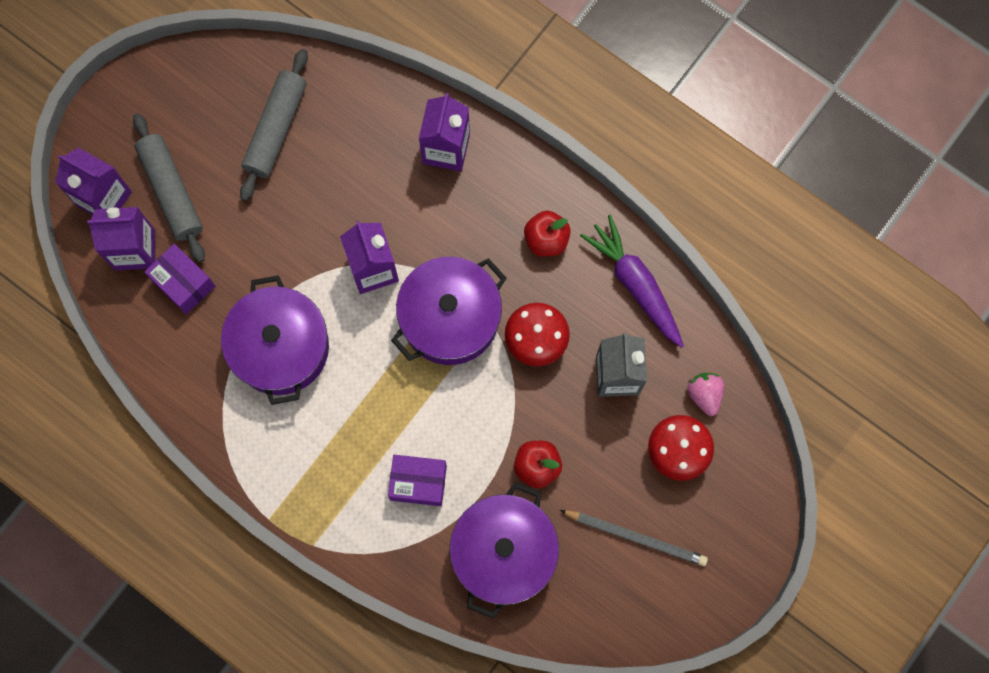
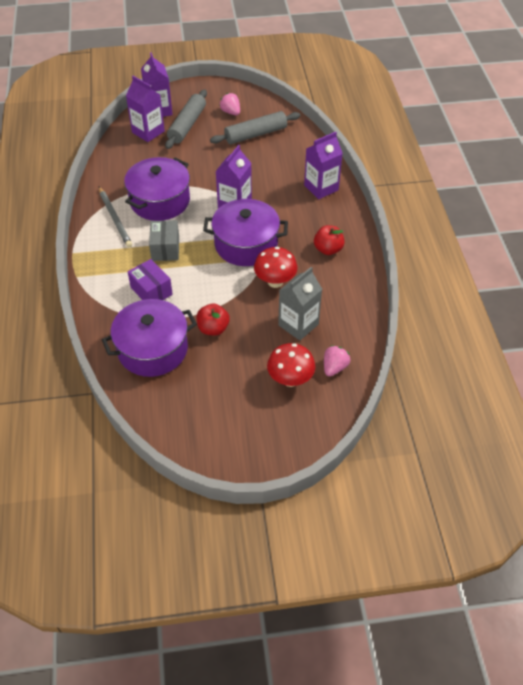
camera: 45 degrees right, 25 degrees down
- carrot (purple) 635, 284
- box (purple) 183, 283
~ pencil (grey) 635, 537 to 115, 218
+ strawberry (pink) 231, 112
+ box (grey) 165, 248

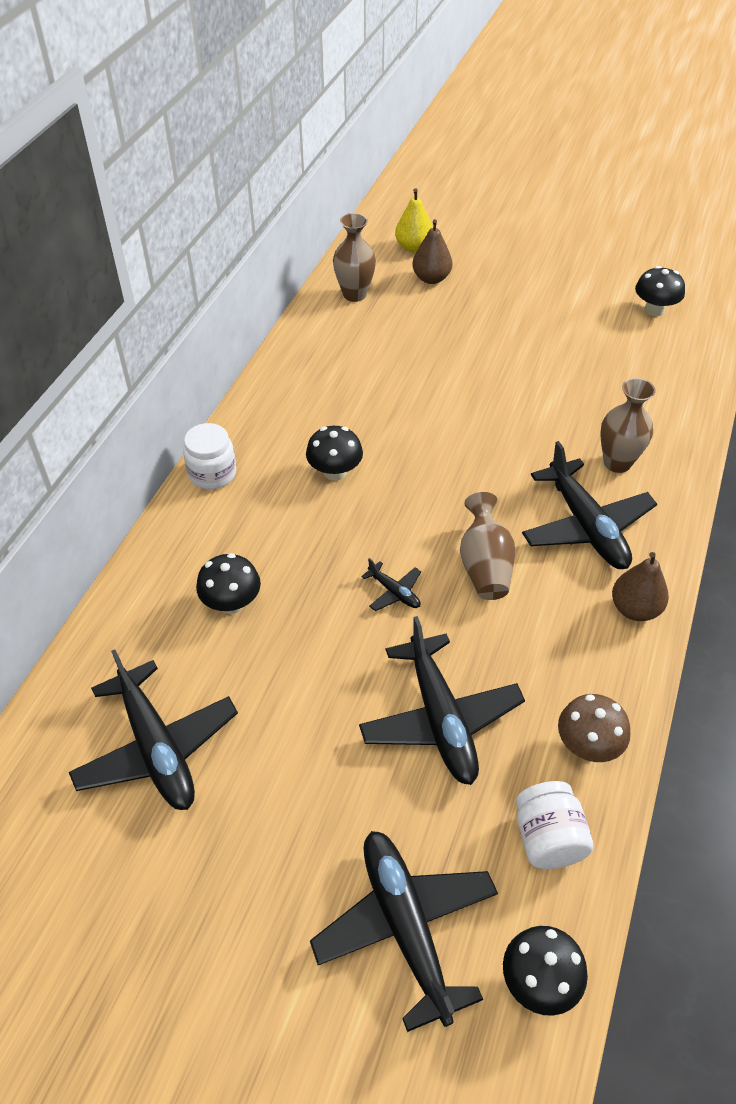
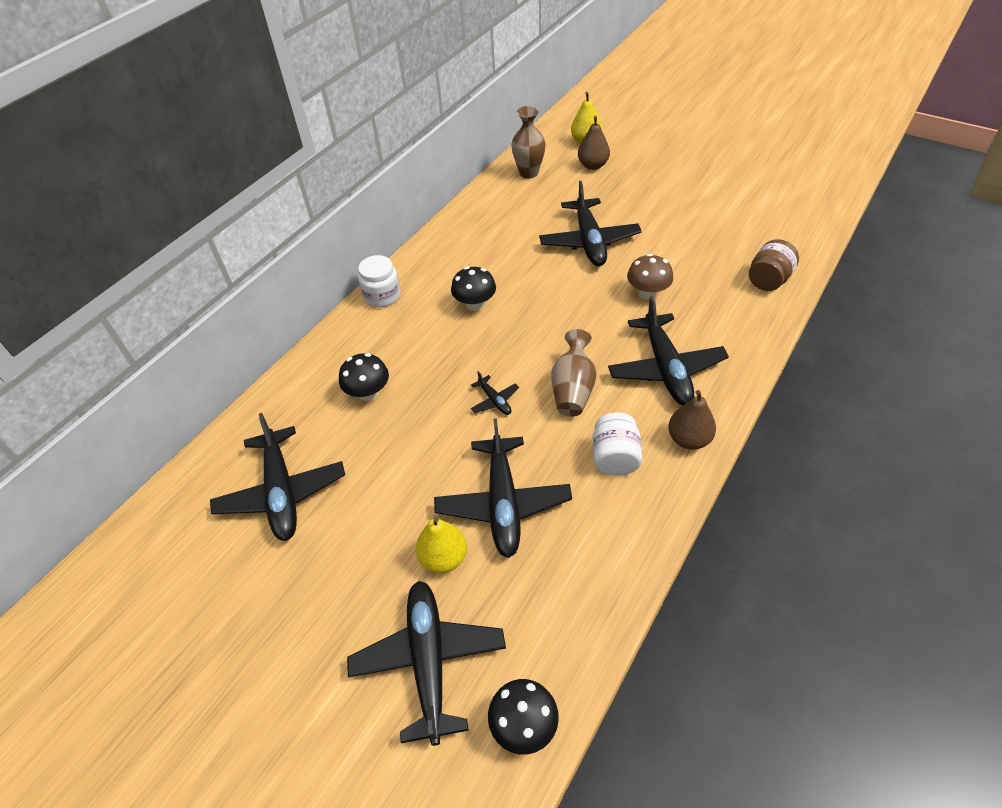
camera: 15 degrees right, 0 degrees up
- mushroom (black) 654, 310
- vase (brown) 617, 463
~ mushroom (brown) 587, 745 to 647, 293
~ jar (white) 547, 838 to 615, 458
+ plane (black) 589, 241
+ jar (brown) 768, 280
+ pear (yellow) 443, 558

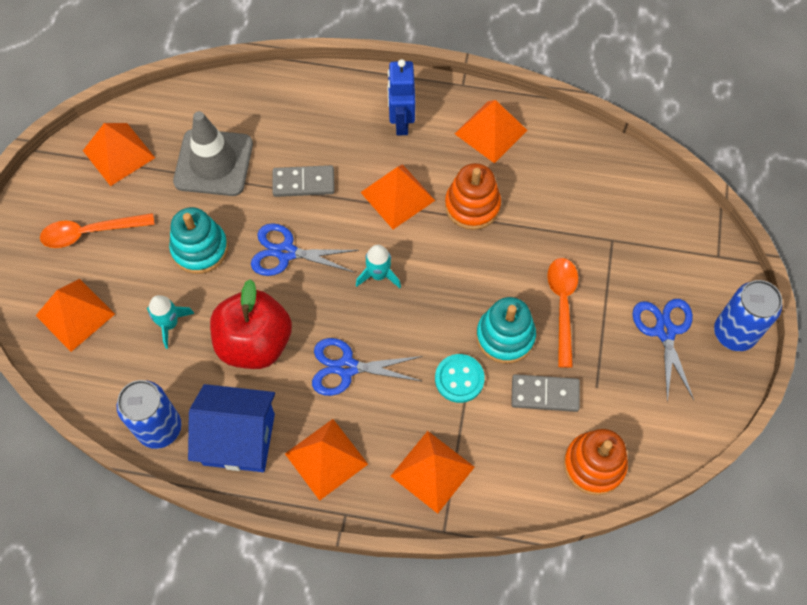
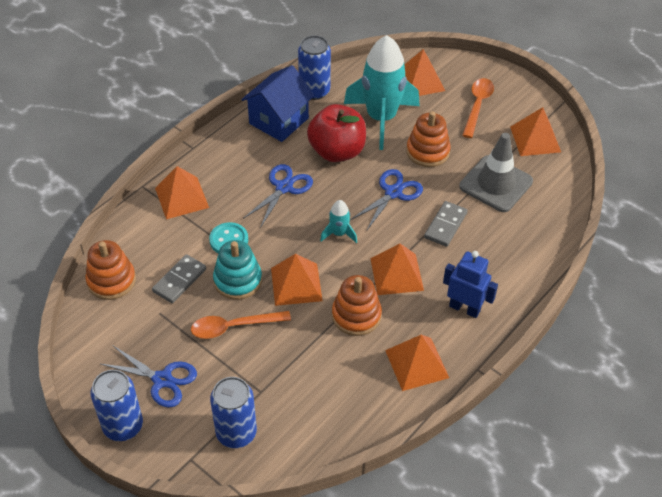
camera: 120 degrees right, 15 degrees down
~ stacking toy (turquoise) 200, 249 to stacking toy (orange) 427, 151
~ spoon (orange) 562, 305 = 233, 327 135 degrees clockwise
~ rocket (turquoise) 170, 324 = 381, 118 x2.29
~ pyramid (orange) 326, 458 to 296, 284
+ can (blue) 236, 433

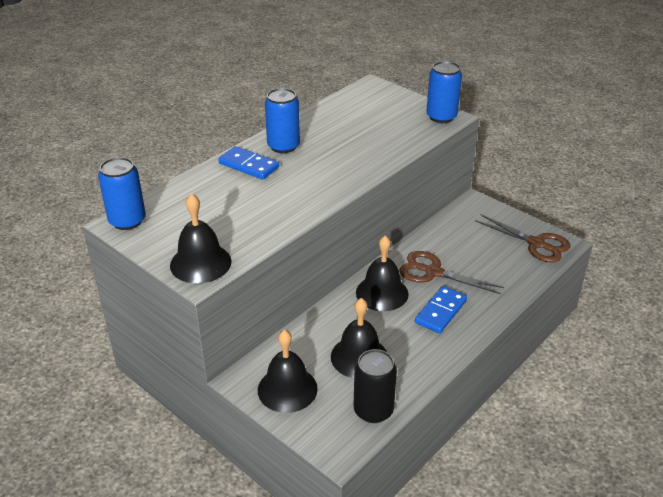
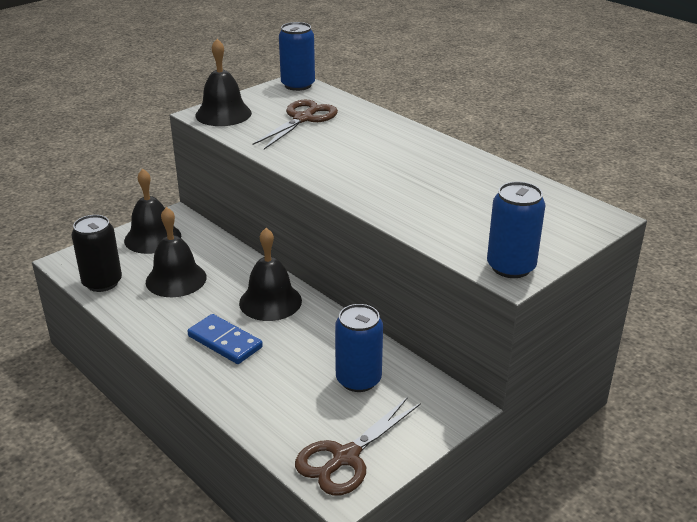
camera: 95 degrees right, 5 degrees down
~ can (blue) 283, 146 to 358, 379
- domino (blue) 249, 165
~ scissors (brown) 433, 272 to 303, 119

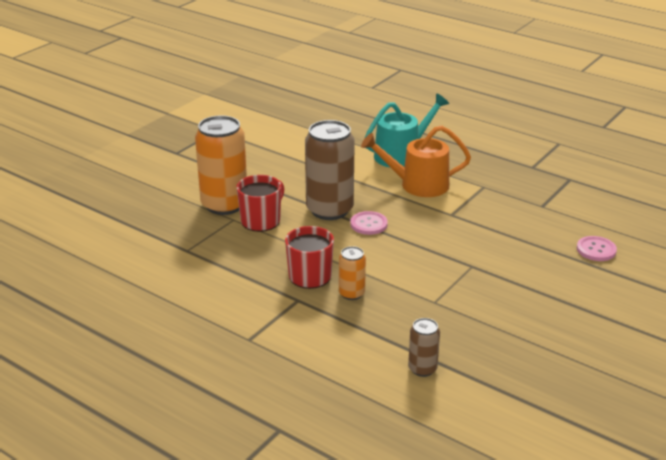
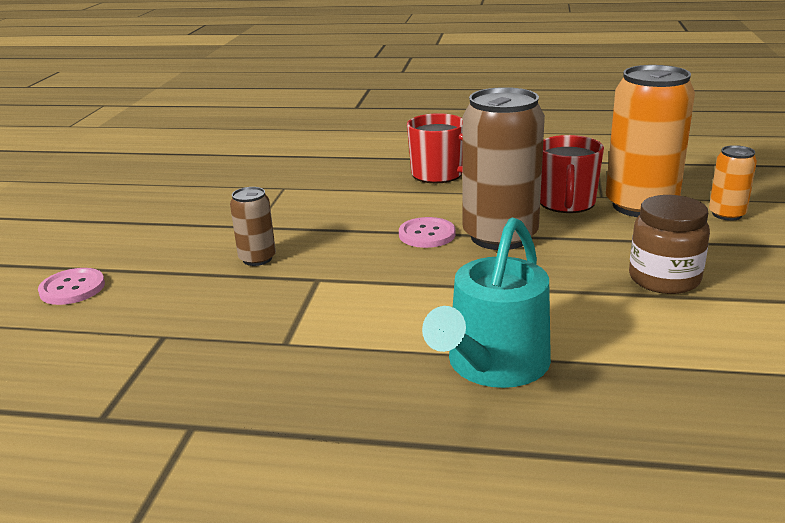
camera: 155 degrees right, 5 degrees down
- watering can (orange) 418, 185
~ can (orange) 351, 293 to 727, 214
~ can (brown) 422, 369 to 257, 258
+ jar (brown) 664, 279

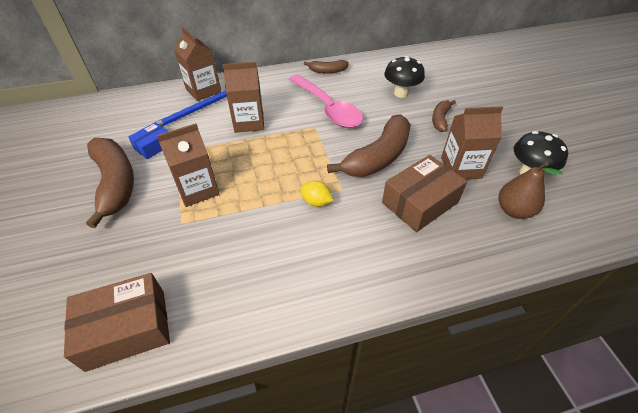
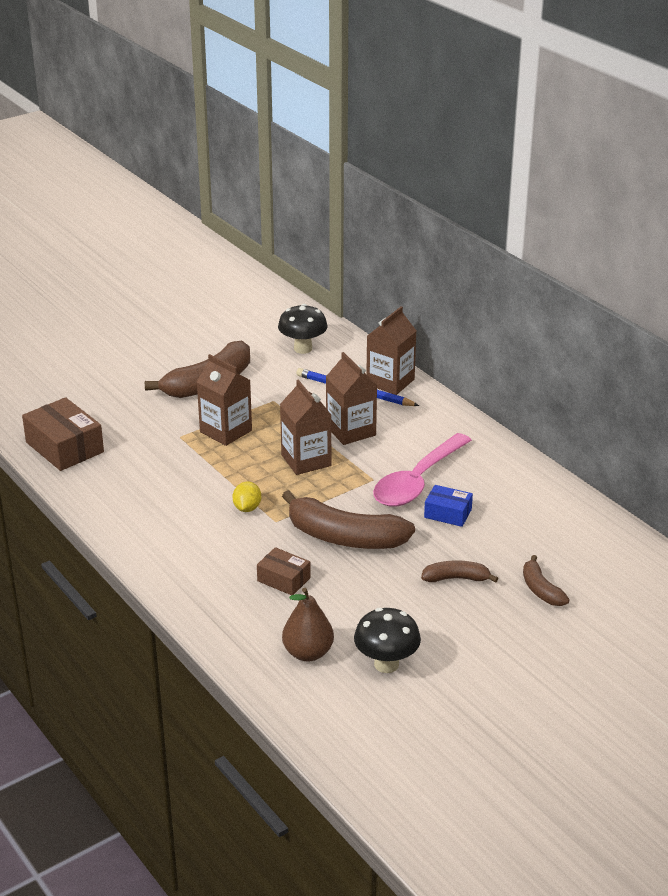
camera: 70 degrees right, 15 degrees down
~ mushroom (black) 401, 93 to 303, 349
~ banana (brown) 327, 71 to 541, 589
~ carton (brown) 461, 168 to 306, 460
~ box (blue) 153, 146 to 448, 513
~ box (brown) 420, 202 = 284, 579 x0.57

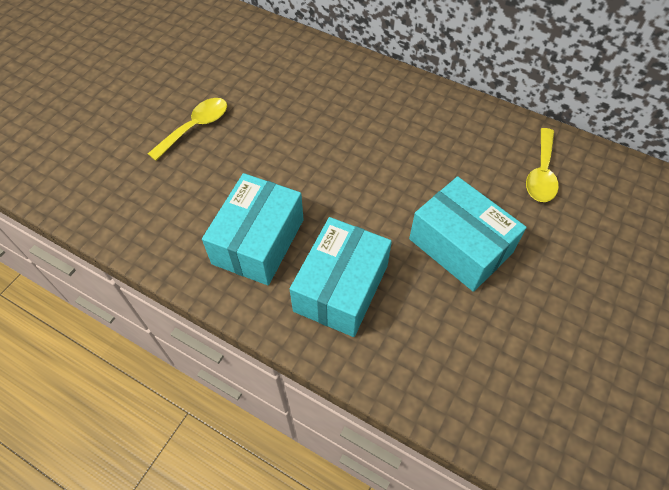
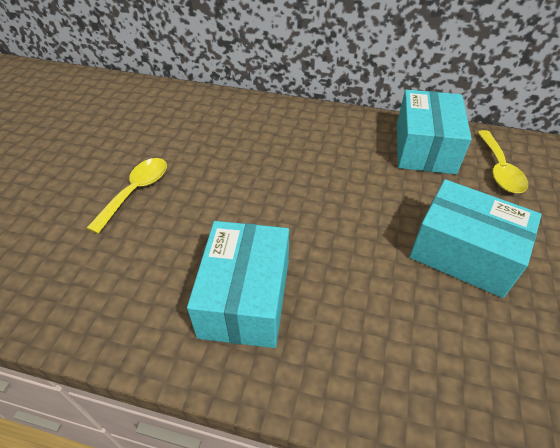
camera: 15 degrees left, 10 degrees down
~ box (turquoise) 341, 288 to 424, 148

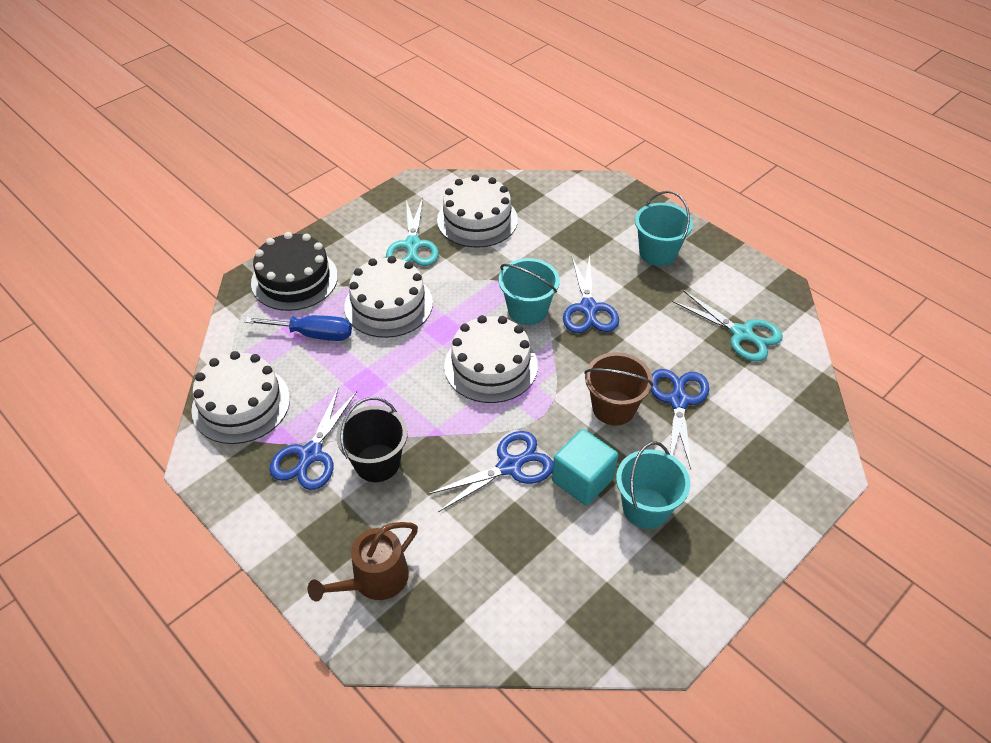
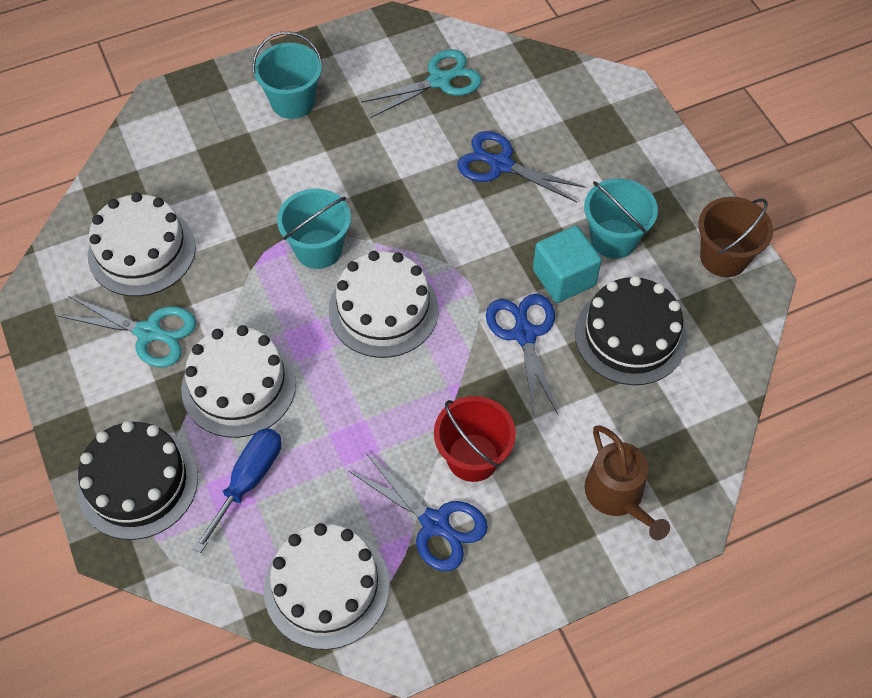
camera: 70 degrees left, 10 degrees up
- scissors (blue) 588, 308
~ bucket (brown) 613, 408 to 724, 257
~ bucket (black) 377, 463 to bucket (red) 473, 457
+ cake (black) 630, 336

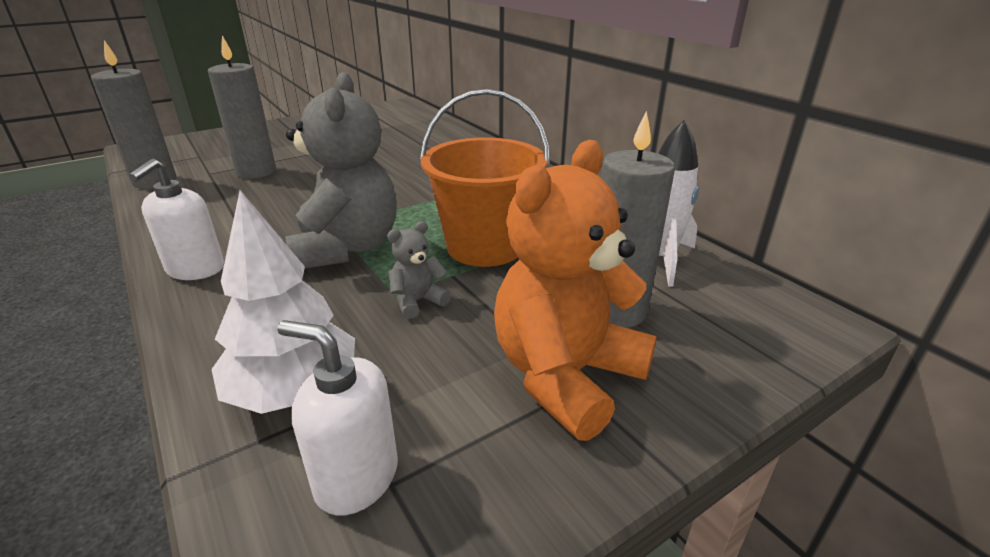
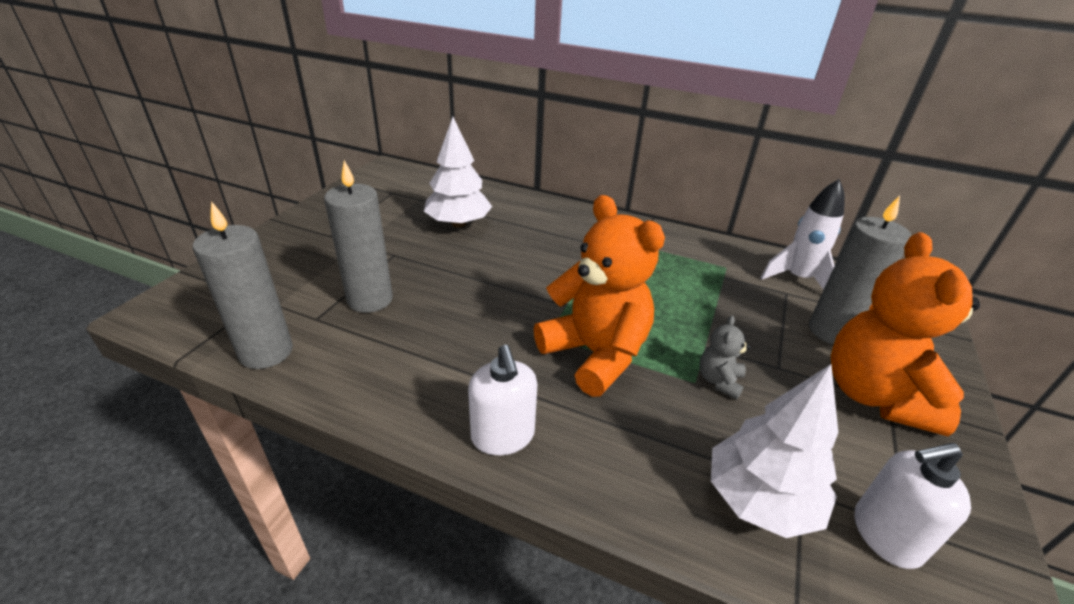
camera: 35 degrees left, 5 degrees up
~ teddy bear (grey) 347, 248 to teddy bear (orange) 595, 354
- bucket (orange) 485, 246
+ tree (white) 458, 223

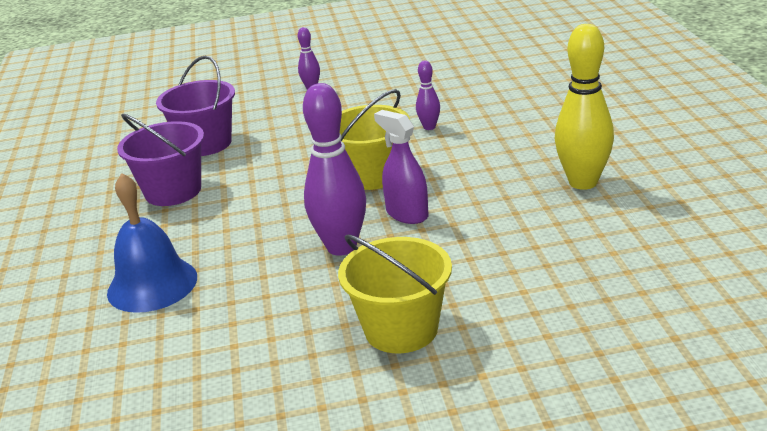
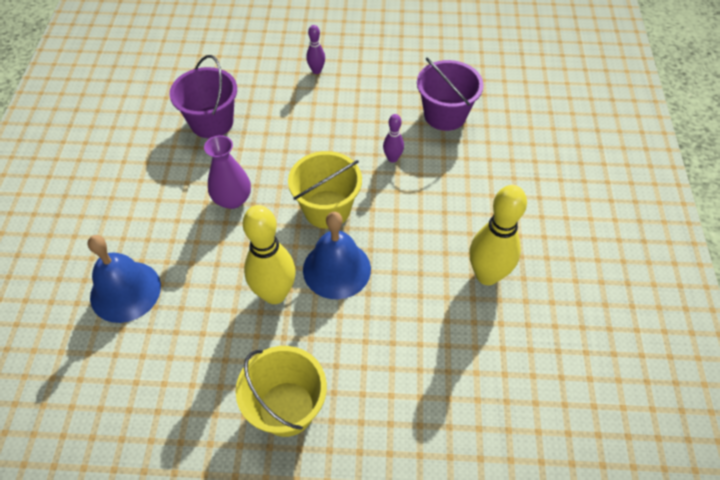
camera: 10 degrees right, 25 degrees up
~ bowling pin (purple) 341, 247 to bowling pin (yellow) 275, 294
~ spray bottle (purple) 407, 214 to bell (blue) 336, 269
~ bucket (purple) 173, 191 to 445, 115
+ vase (purple) 232, 199

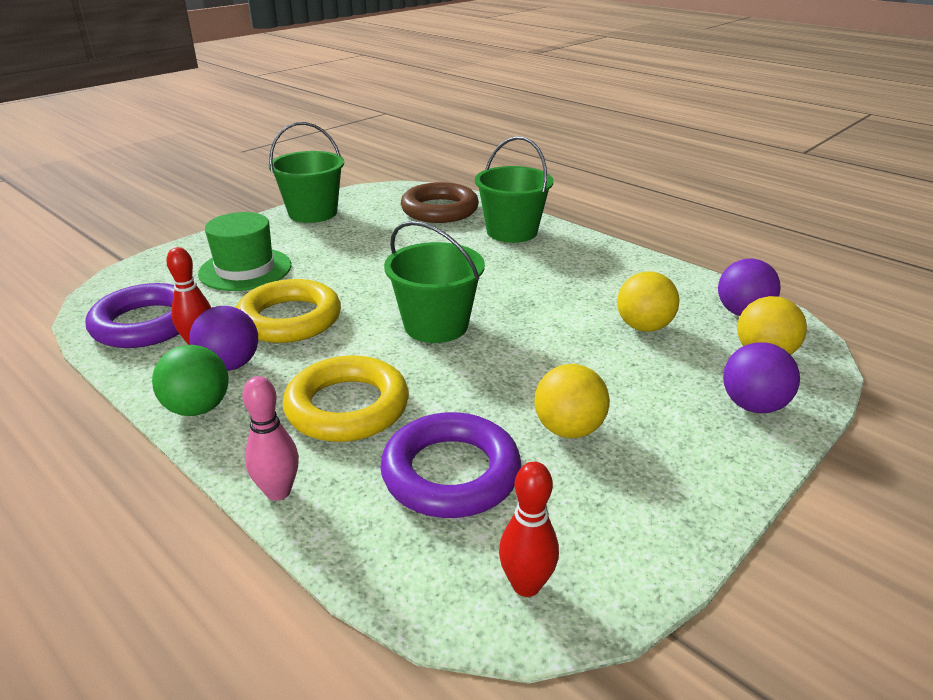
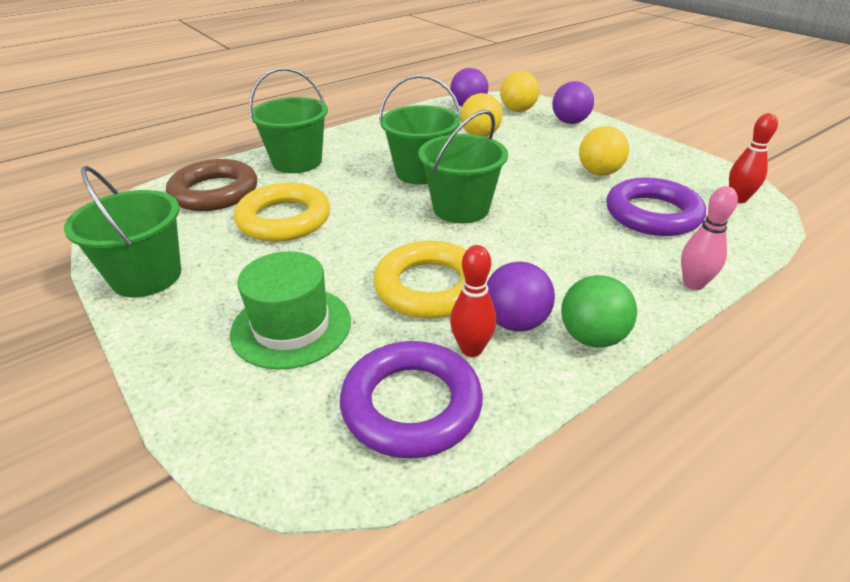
camera: 80 degrees left, 5 degrees up
~ ring (yellow) 347, 407 to 284, 219
+ bucket (green) 421, 172

